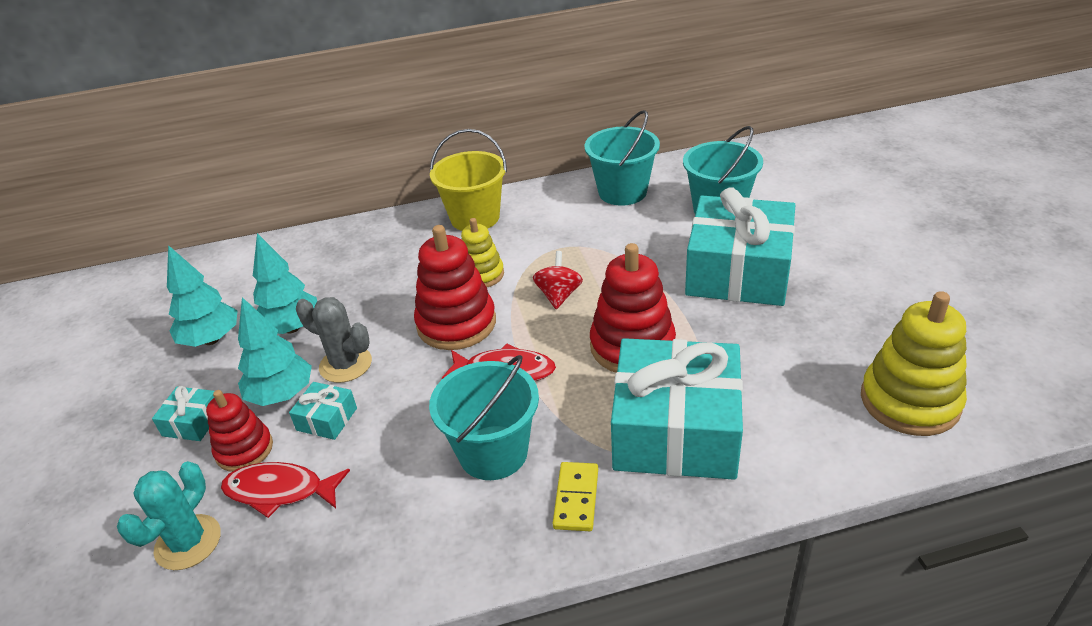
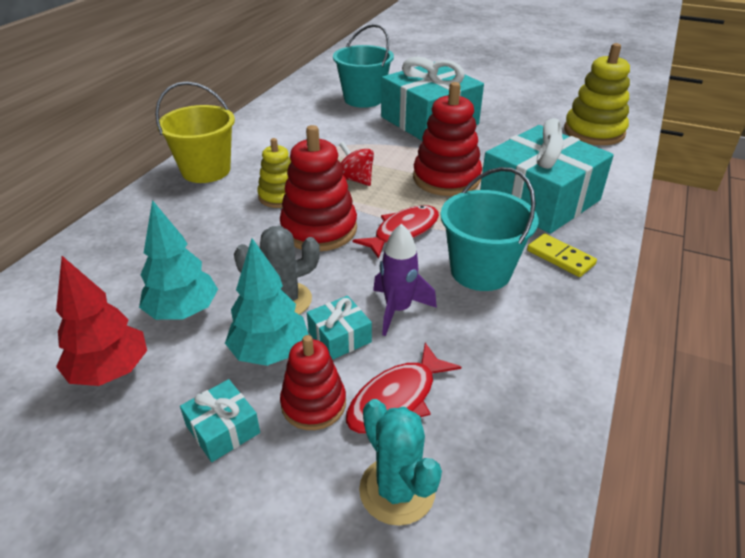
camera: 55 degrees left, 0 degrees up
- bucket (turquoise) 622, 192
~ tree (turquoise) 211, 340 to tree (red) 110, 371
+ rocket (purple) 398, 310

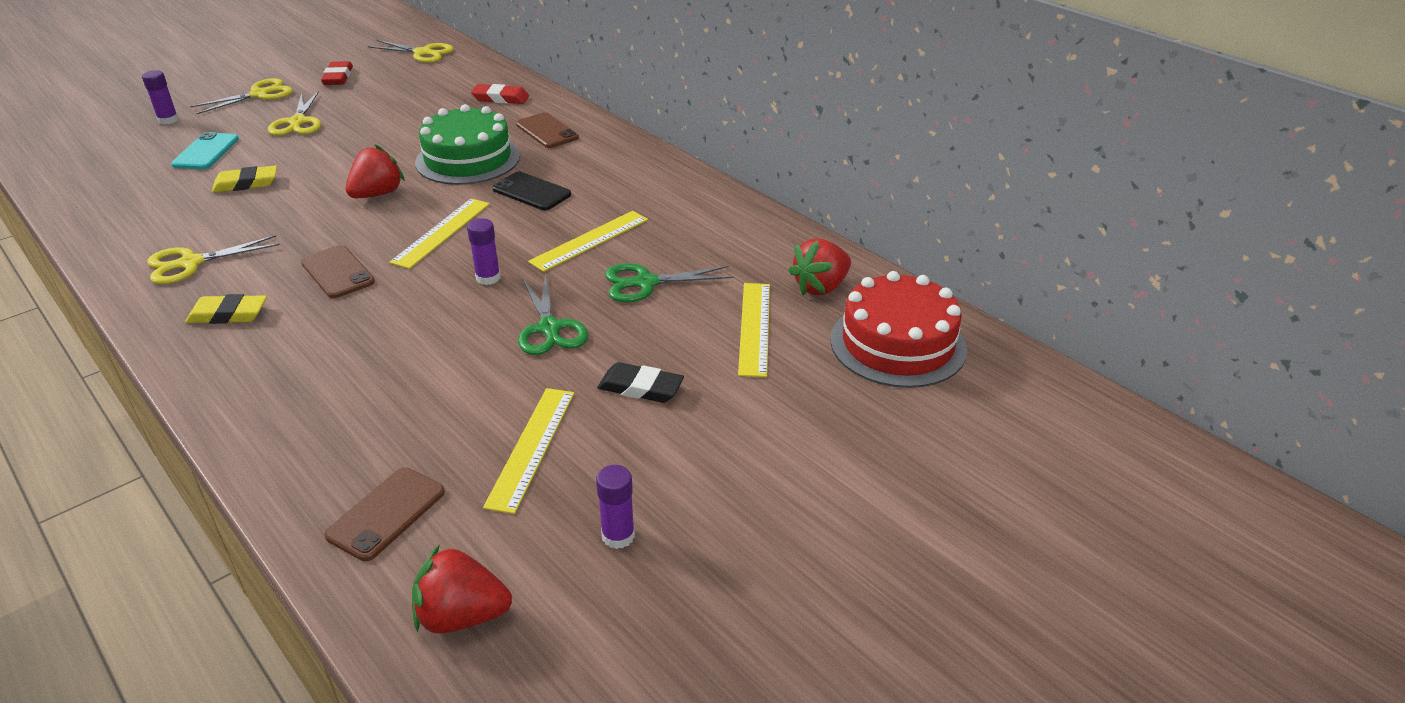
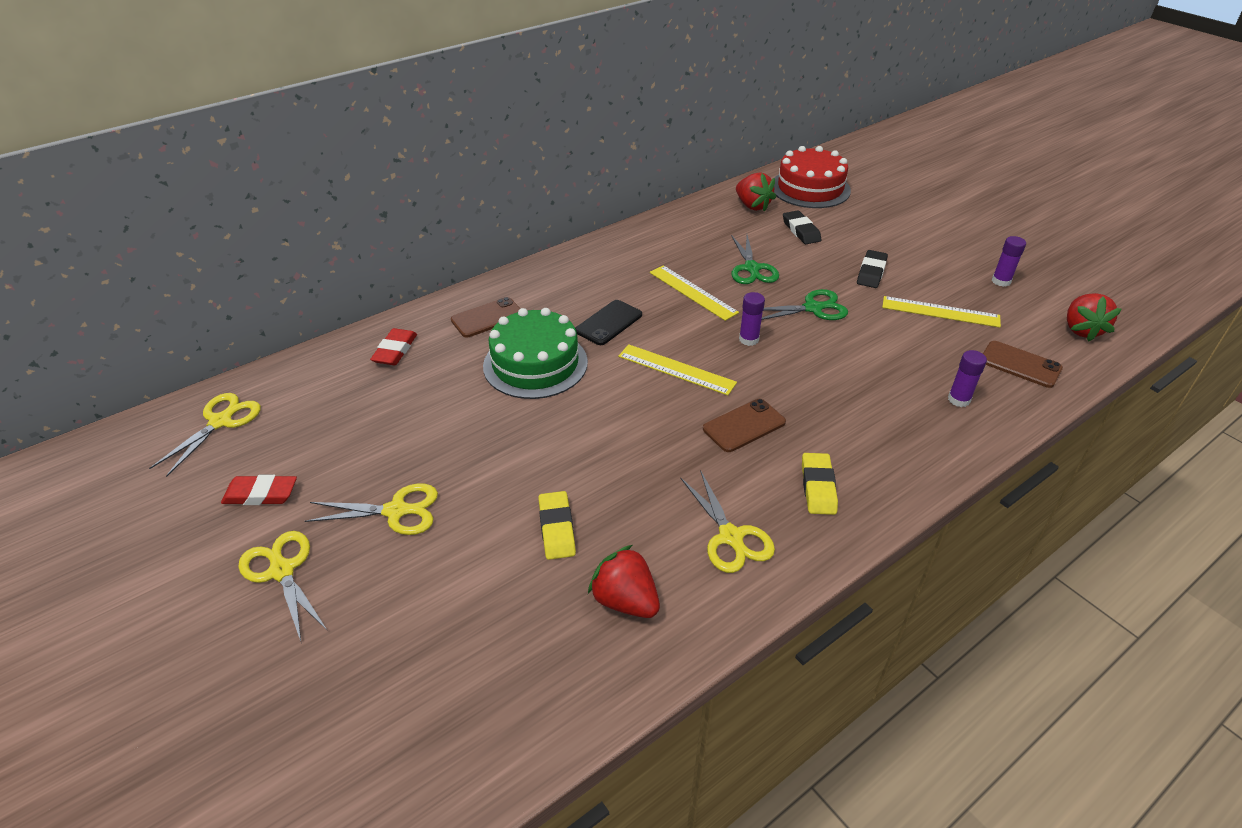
camera: 85 degrees left, 5 degrees up
~ glue stick (purple) 168, 120 to 958, 399
- phone (turquoise) 206, 152
~ strawberry (red) 377, 194 to 625, 600
~ ruler (yellow) 754, 328 to eraser (black) 801, 231

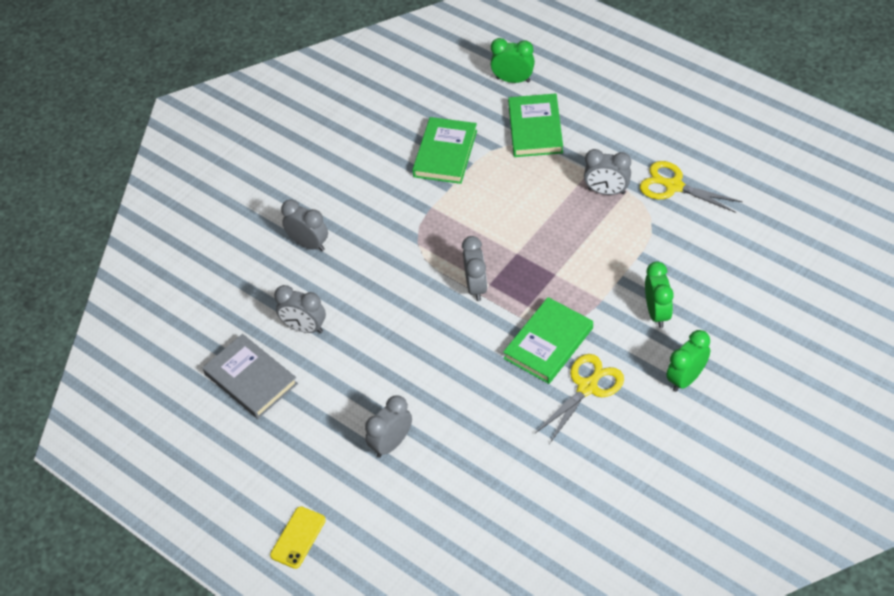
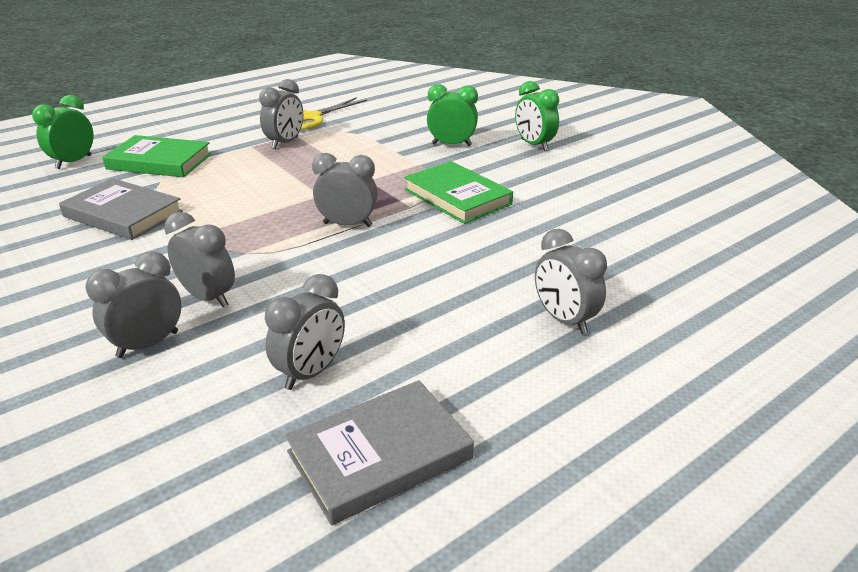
camera: 80 degrees left, 20 degrees down
~ book (green) 445, 153 to book (grey) 123, 214
- scissors (yellow) 587, 387
- phone (yellow) 298, 537
+ clock (grey) 208, 297

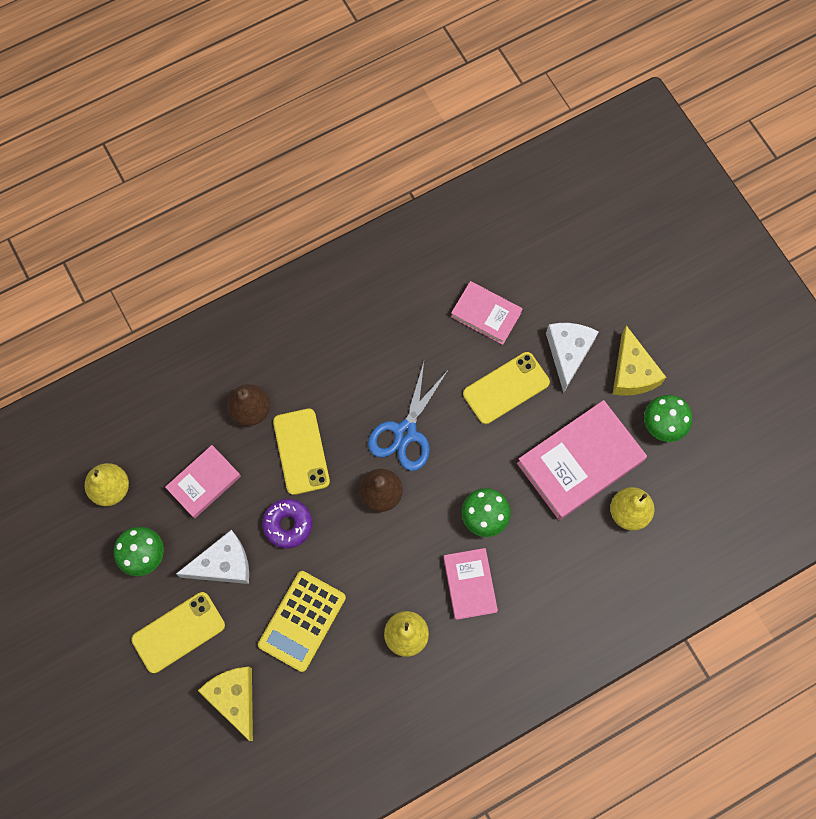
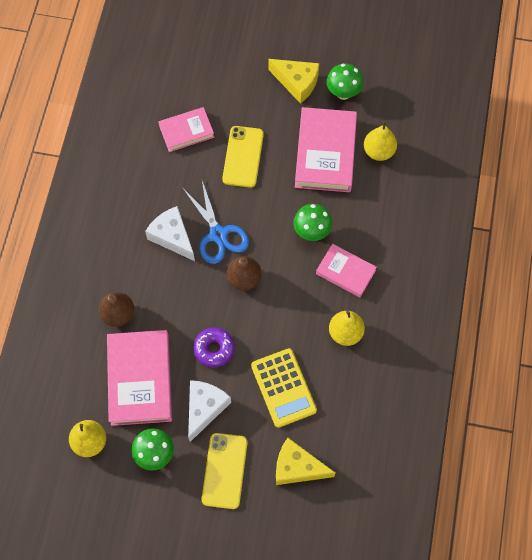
camera: 50 degrees left, 5 degrees down
~ cheese (white) 568, 353 to 172, 237
- phone (yellow) 301, 451
~ book (pink) 204, 482 = 140, 379 x1.72

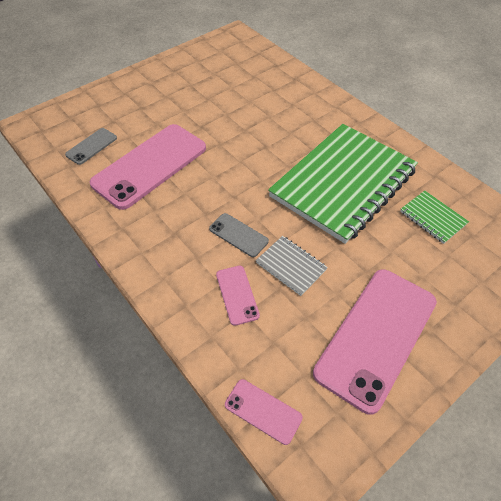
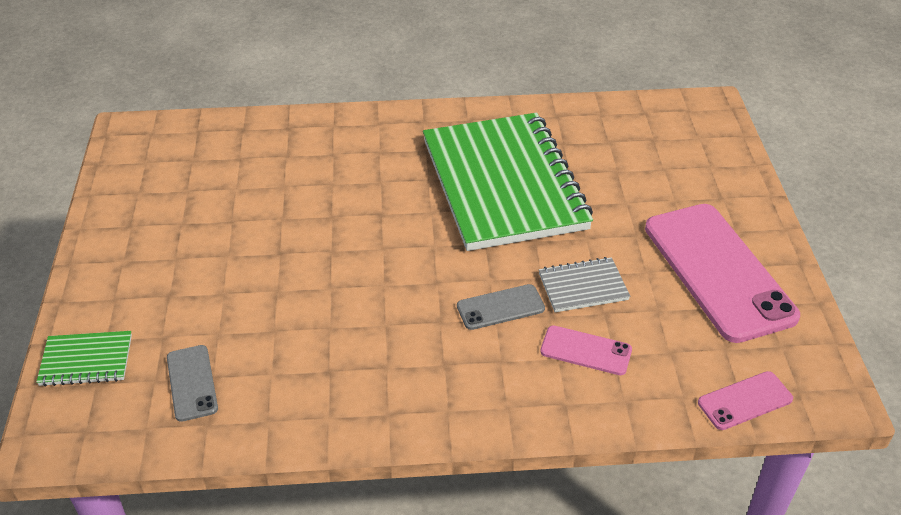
camera: 55 degrees left, 10 degrees down
- phone (pink) 150, 165
~ notebook (green) 432, 218 to 86, 361

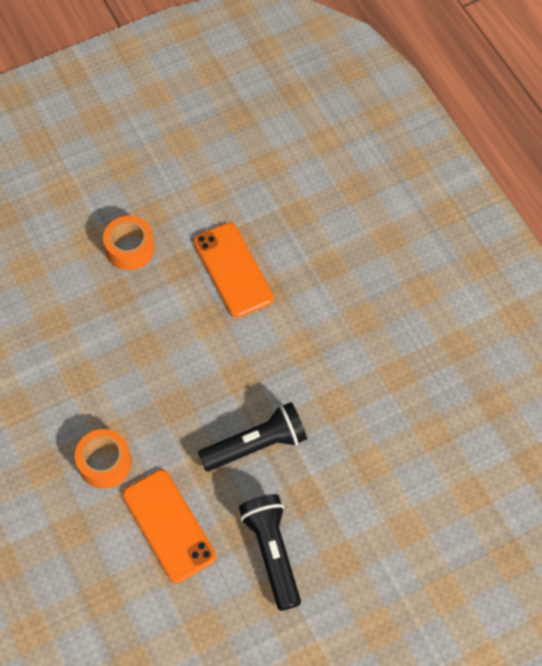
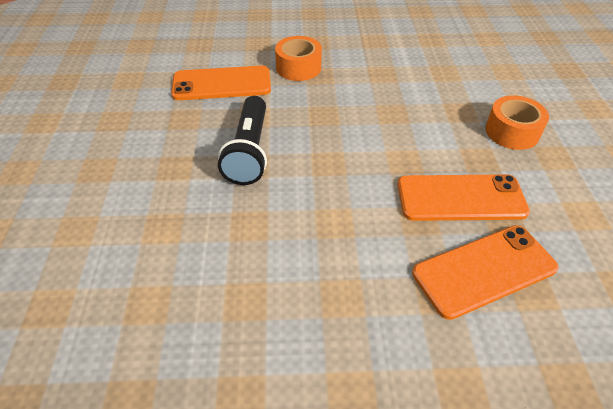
camera: 115 degrees right, 15 degrees down
- flashlight (black) 272, 553
+ phone (orange) 484, 270

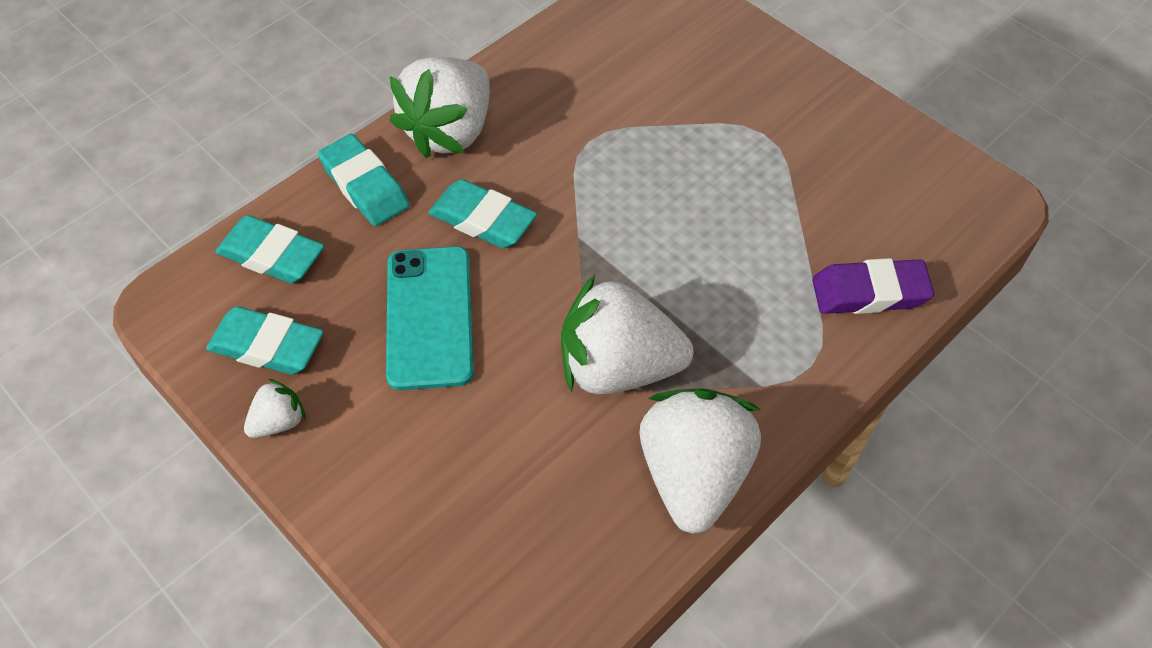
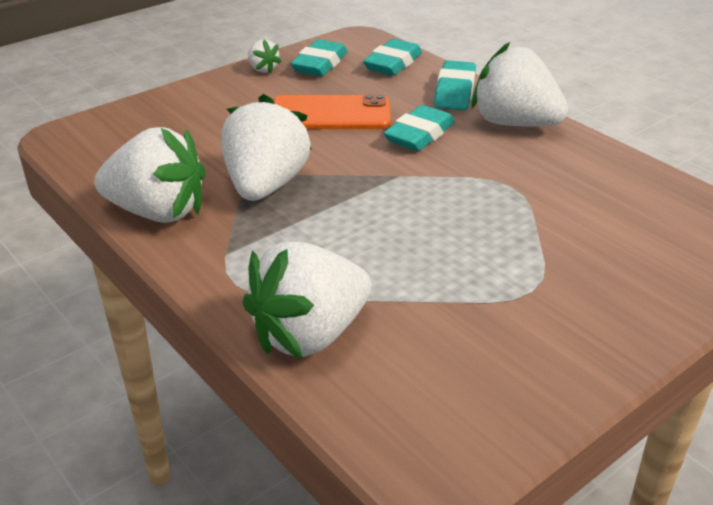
camera: 95 degrees right, 20 degrees down
~ eraser (turquoise) 365, 186 = 455, 92 45 degrees counterclockwise
~ phone (turquoise) 429, 317 to phone (orange) 330, 114
~ eraser (purple) 869, 293 to strawberry (white) 310, 334

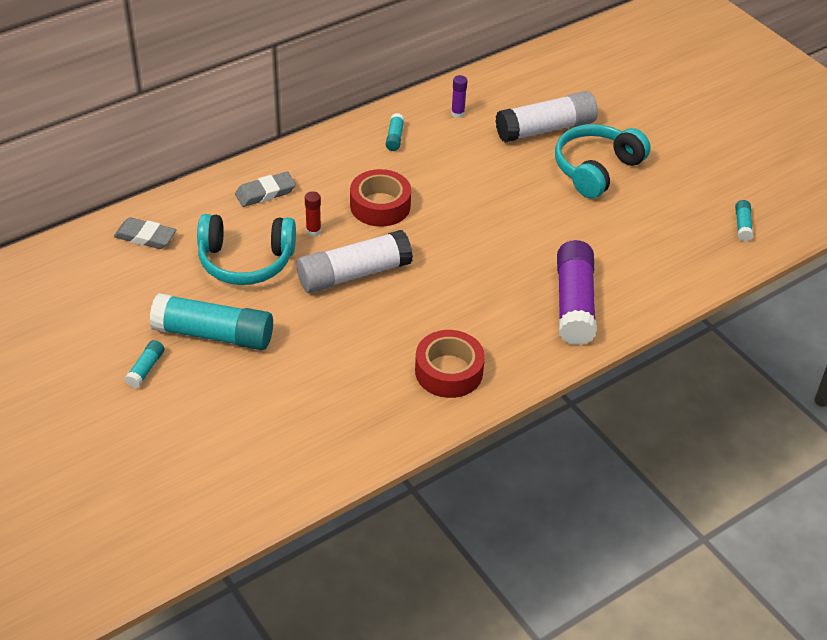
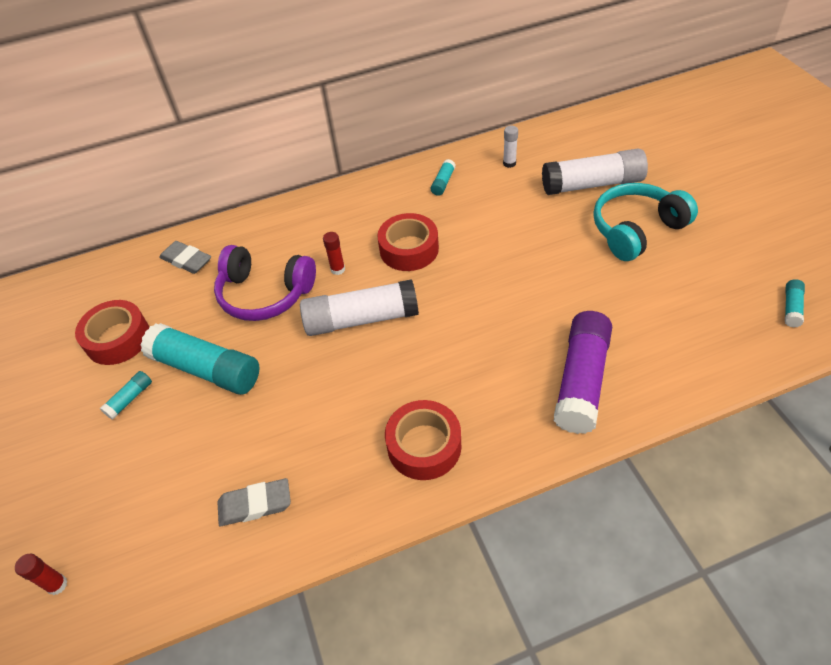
camera: 20 degrees right, 5 degrees up
~ glue stick (purple) 457, 113 to glue stick (white) 509, 163
~ eraser (grey) 265, 193 to 255, 504
~ headphones (turquoise) 246, 261 to headphones (purple) 265, 294
+ tape (red) 118, 339
+ glue stick (red) 57, 585

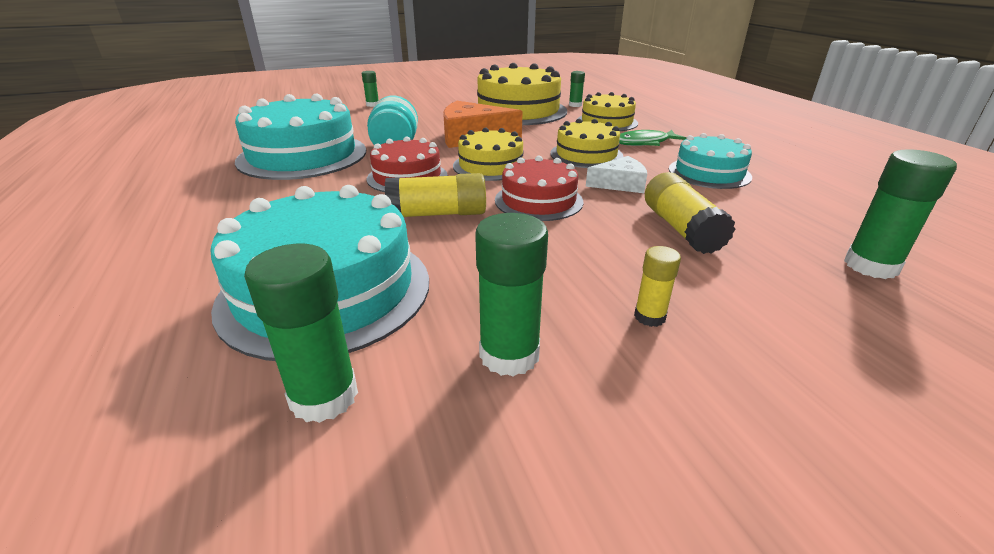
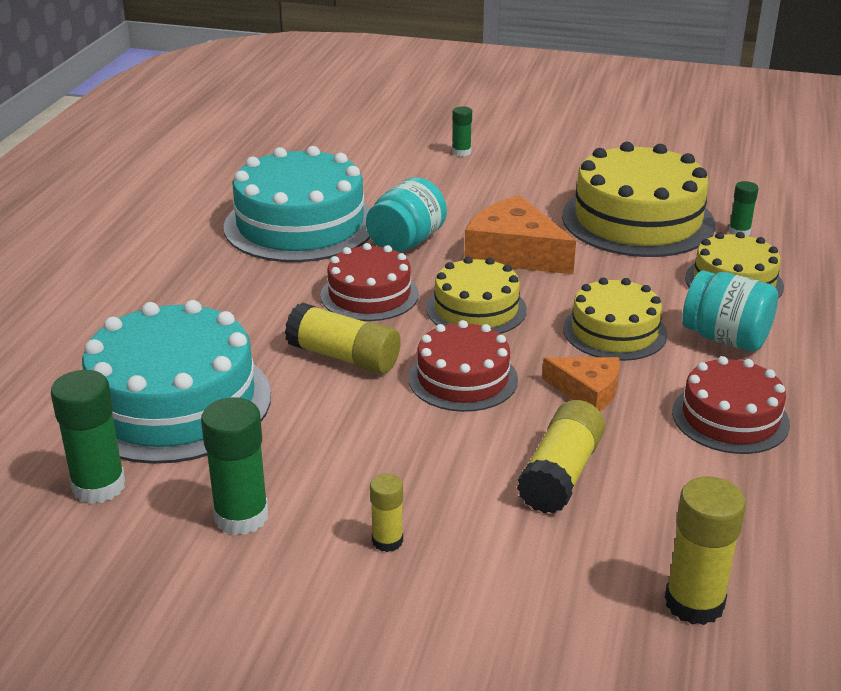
camera: 35 degrees right, 0 degrees up
~ fish (green) 644, 143 to jar (turquoise) 725, 338
~ cake (turquoise) 709, 173 to cake (red) 730, 418
~ glue stick (green) 871, 266 to glue stick (yellow) 694, 603
~ cheese (white) 620, 184 to cheese (orange) 587, 391

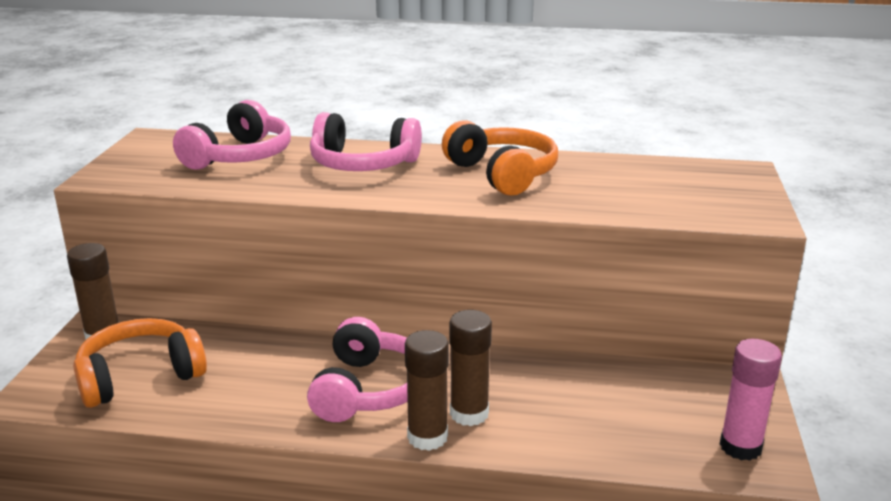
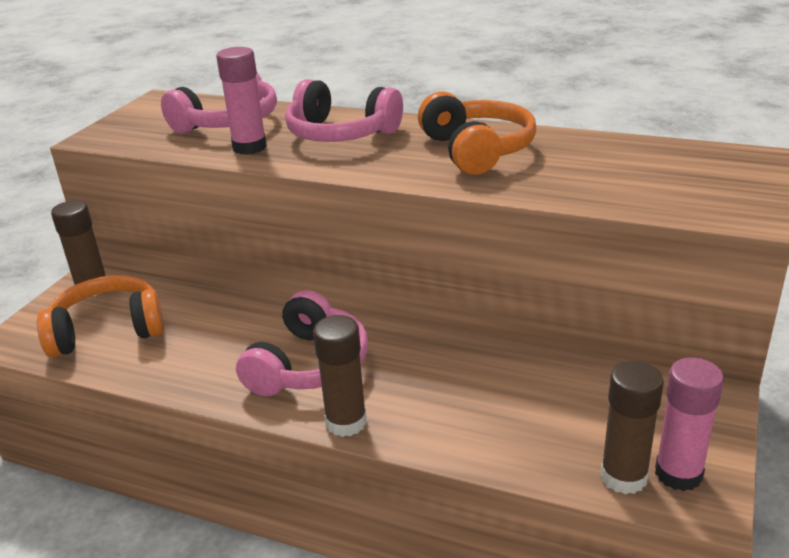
camera: 15 degrees right, 5 degrees up
~ glue stick (brown) 469, 414 to 623, 477
+ glue stick (pink) 249, 147

